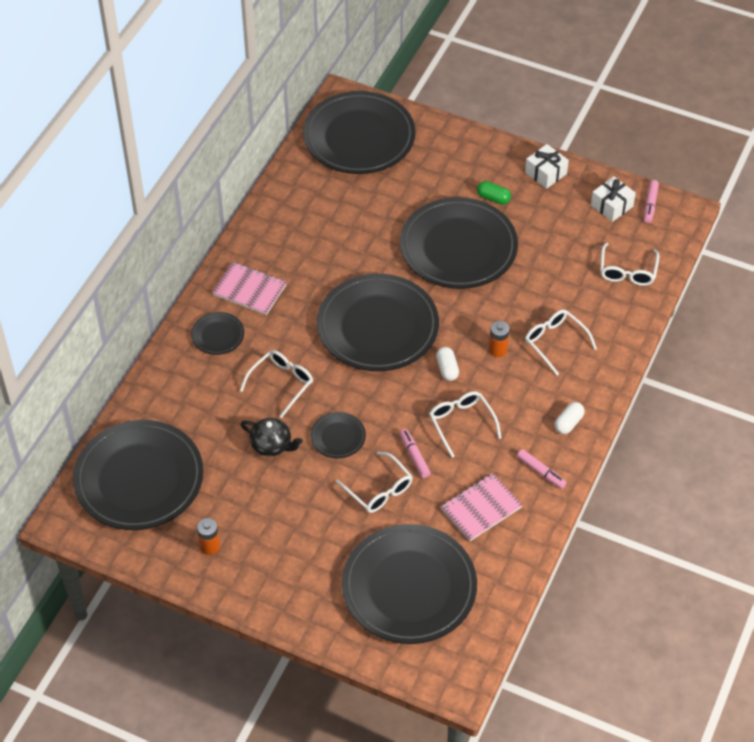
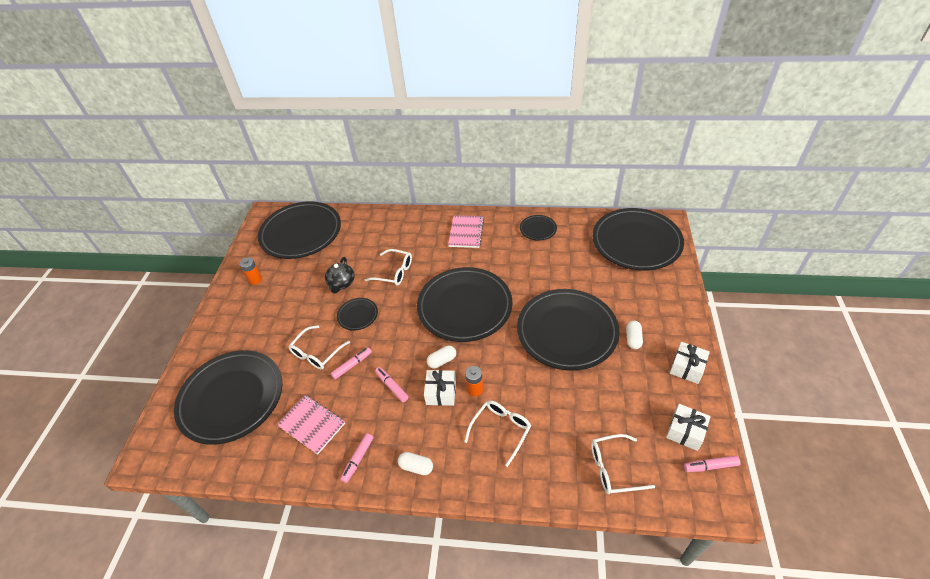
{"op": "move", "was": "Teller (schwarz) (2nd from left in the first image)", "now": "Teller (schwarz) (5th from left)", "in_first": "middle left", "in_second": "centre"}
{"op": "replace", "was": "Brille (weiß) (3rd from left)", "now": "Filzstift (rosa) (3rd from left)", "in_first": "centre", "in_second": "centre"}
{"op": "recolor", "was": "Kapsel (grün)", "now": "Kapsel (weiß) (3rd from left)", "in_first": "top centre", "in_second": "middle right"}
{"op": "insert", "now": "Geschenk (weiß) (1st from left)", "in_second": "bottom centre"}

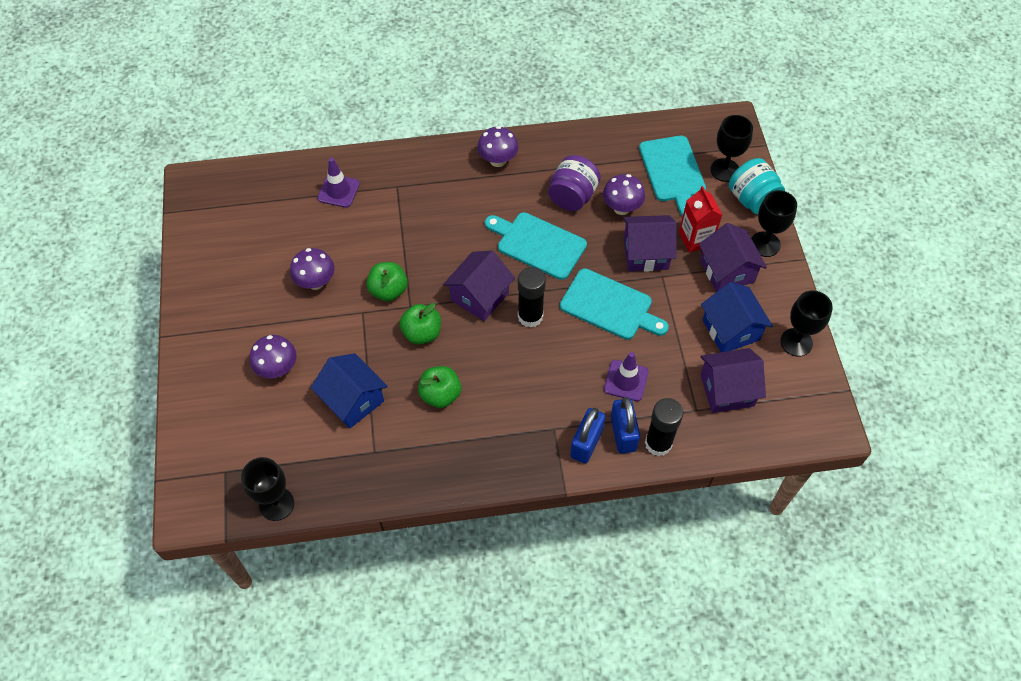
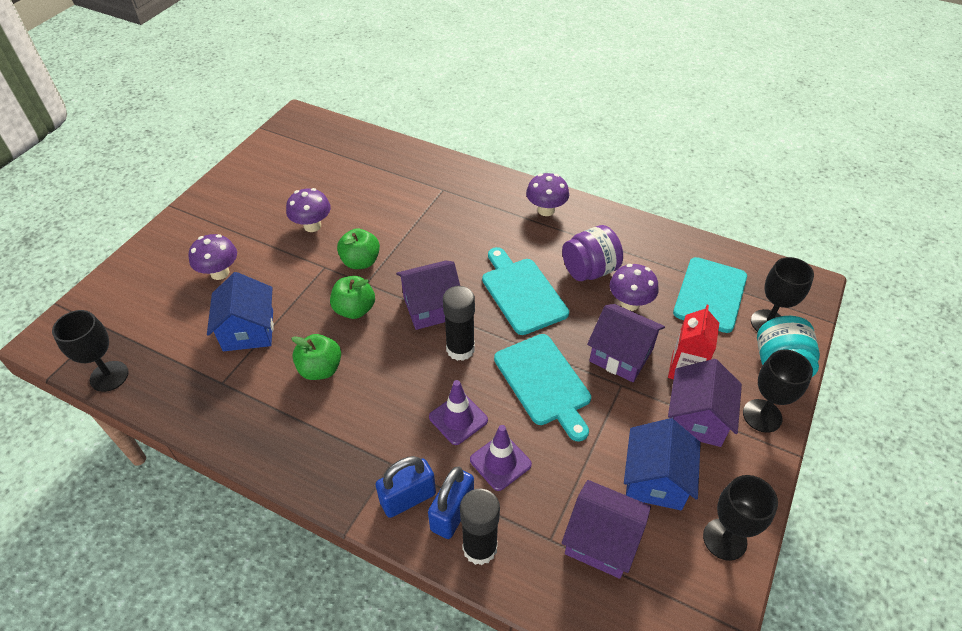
{"op": "move", "was": "Leitkegel (lila) (1st from left)", "in_first": "top left", "in_second": "centre"}

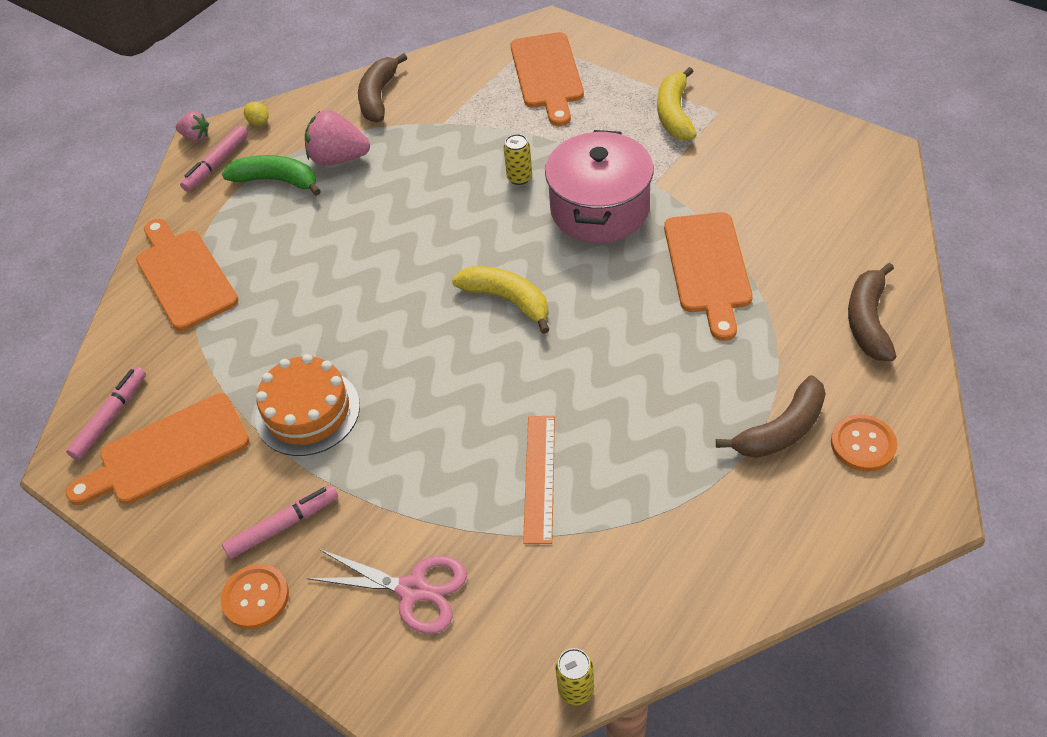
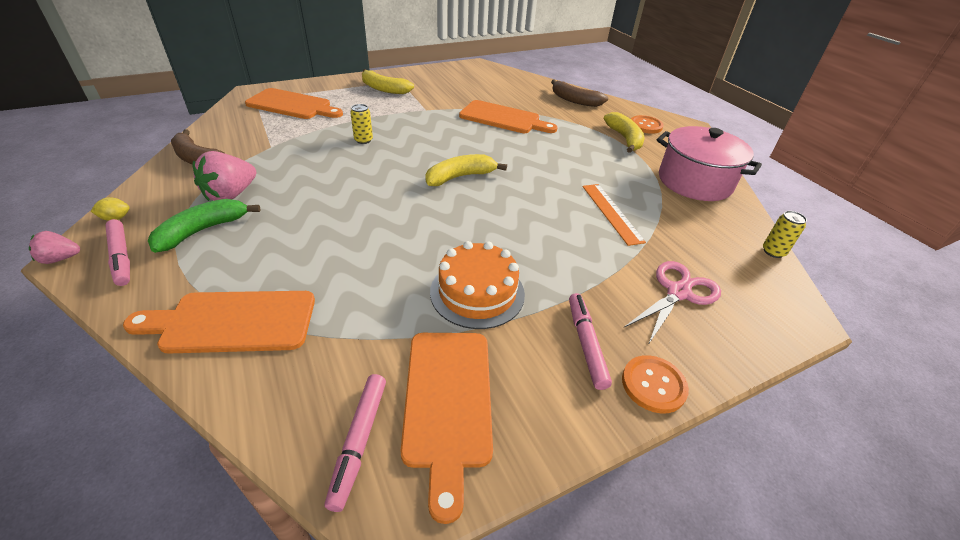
{"op": "rotate", "was": "Filzstift (rosa) (1st from left in the first image)", "in_first": "middle left", "in_second": "bottom centre", "clockwise": -135}
{"op": "rotate", "was": "Erdbeere (rosa) (1st from left)", "in_first": "top left", "in_second": "middle left", "clockwise": -150}
{"op": "rotate", "was": "Lineal (orange)", "in_first": "centre", "in_second": "centre", "clockwise": 45}
{"op": "move", "was": "Kochtopf (rosa)", "in_first": "top centre", "in_second": "top right"}
{"op": "recolor", "was": "Banane (braun) (2nd from left)", "now": "Banane (gelb) (3rd from left)", "in_first": "middle right", "in_second": "top centre"}

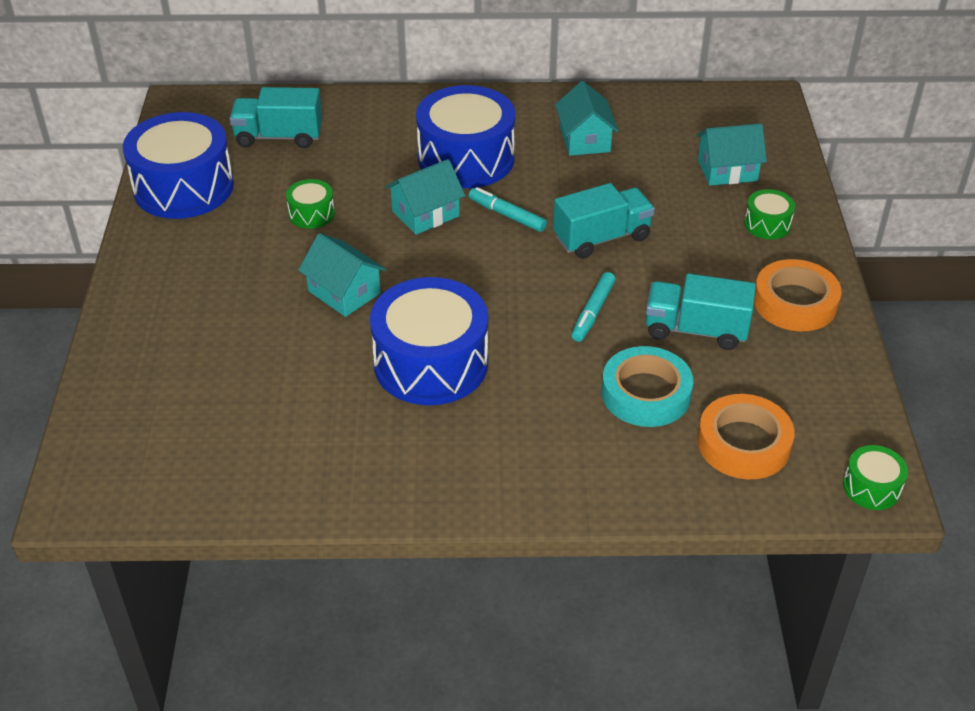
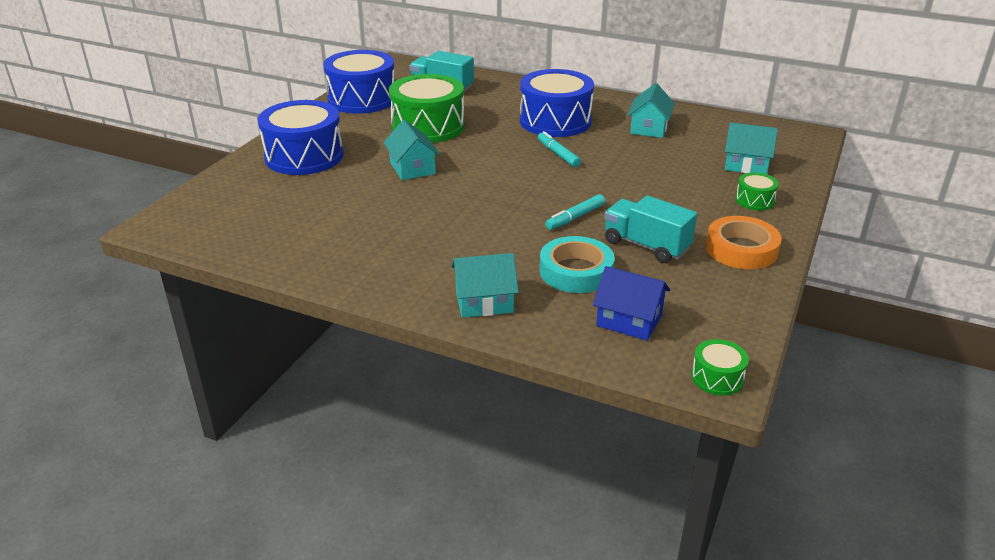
{"op": "resize", "was": "Trommel (grün) (1st from left)", "in_first": "top left", "in_second": "top centre", "ratio": 2.21}
{"op": "move", "was": "Trommel (blau) (2nd from left in the first image)", "now": "Trommel (blau) (1st from left)", "in_first": "centre", "in_second": "top left"}
{"op": "move", "was": "Haus (türkis) (2nd from left)", "in_first": "top centre", "in_second": "centre"}
{"op": "delete", "was": "Lastwagen (türkis) (2nd from left)", "in_first": "top centre"}
{"op": "replace", "was": "Klebeband (orange) (1st from left)", "now": "Haus (blau)", "in_first": "middle right", "in_second": "centre"}

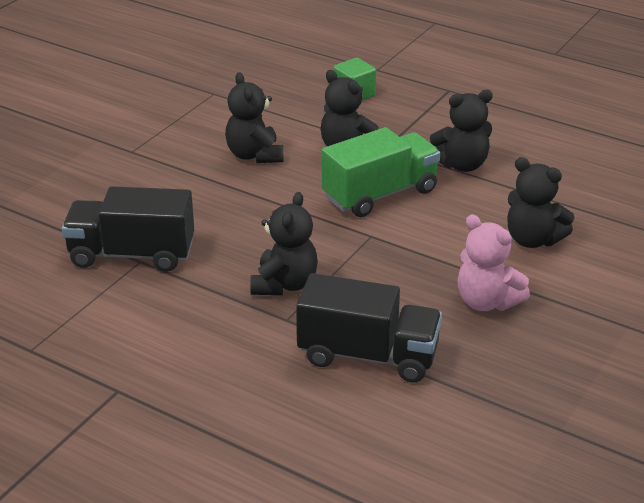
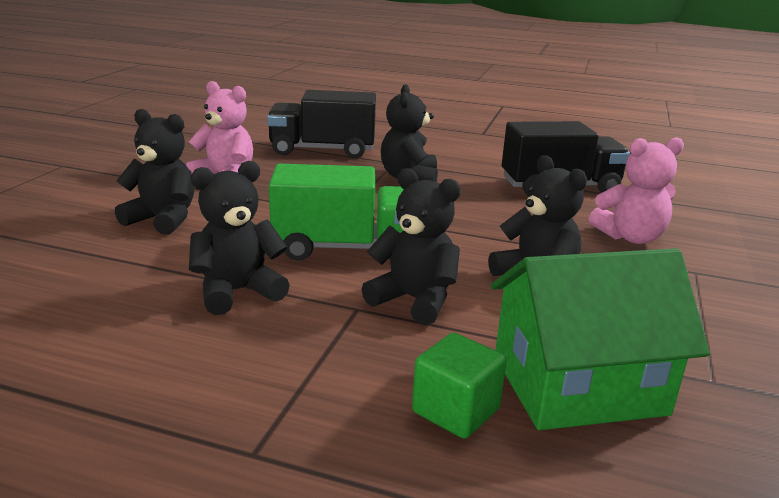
{"op": "rotate", "was": "Lastwagen (grün)", "in_first": "centre", "in_second": "centre", "clockwise": -135}
{"op": "insert", "now": "Haus (grün)", "in_second": "bottom right"}
{"op": "insert", "now": "Teddybär (rosa) (2nd from left)", "in_second": "middle right"}

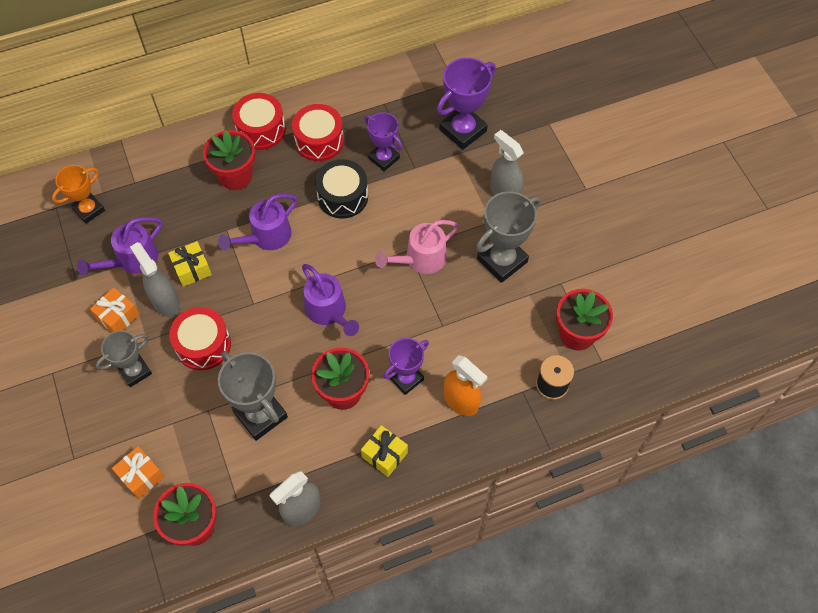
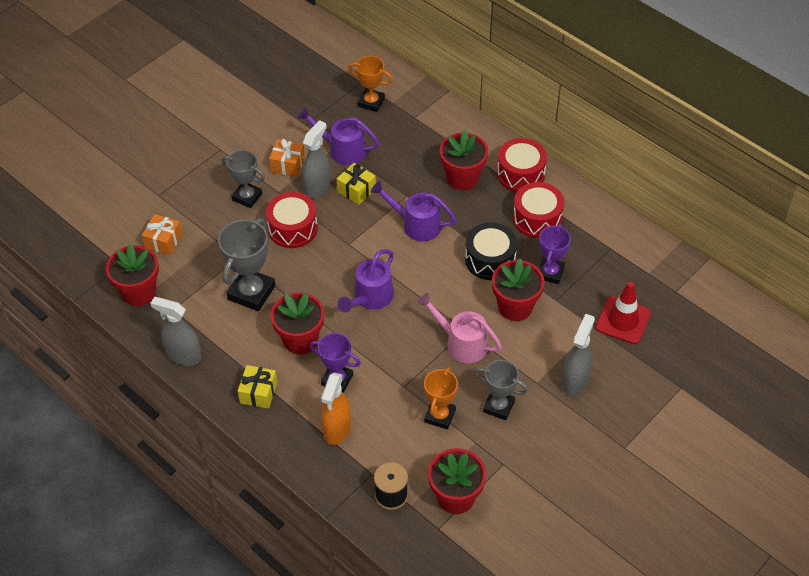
{"op": "replace", "was": "Pokal (lila) (3rd from left)", "now": "Leitkegel (rot)", "in_first": "top centre", "in_second": "middle right"}
{"op": "resize", "was": "Pokal (grau) (3rd from left)", "in_first": "centre", "in_second": "bottom centre", "ratio": 0.65}
{"op": "insert", "now": "Pokal (orange) (2nd from left)", "in_second": "bottom centre"}
{"op": "insert", "now": "Blumentopf (rot) (5th from left)", "in_second": "centre"}

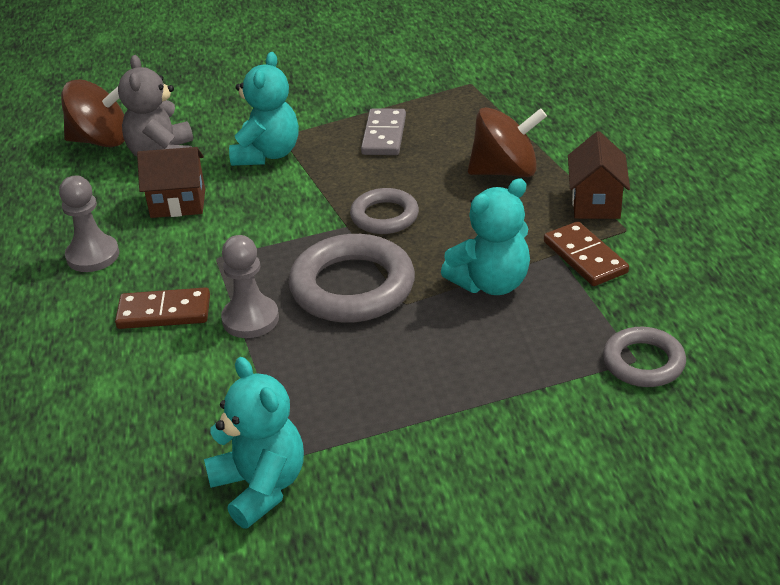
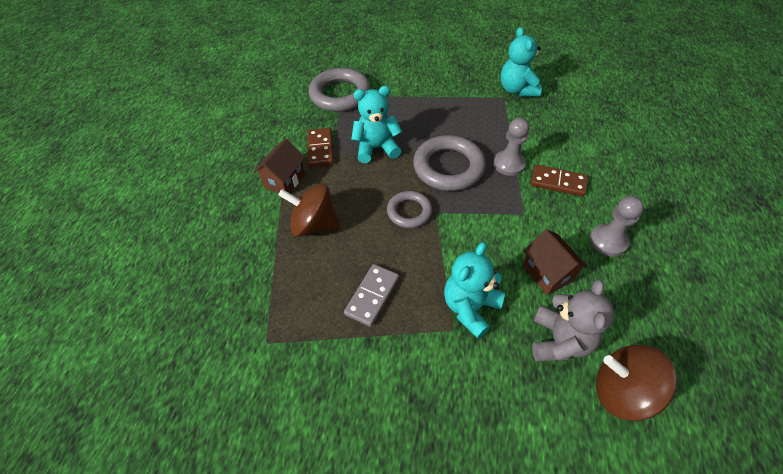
{"op": "rotate", "was": "Haus (braun) (1st from left in the first image)", "in_first": "top left", "in_second": "middle right", "clockwise": 45}
{"op": "resize", "was": "Ring (grau) (3rd from left in the first image)", "in_first": "middle right", "in_second": "top centre", "ratio": 1.7}

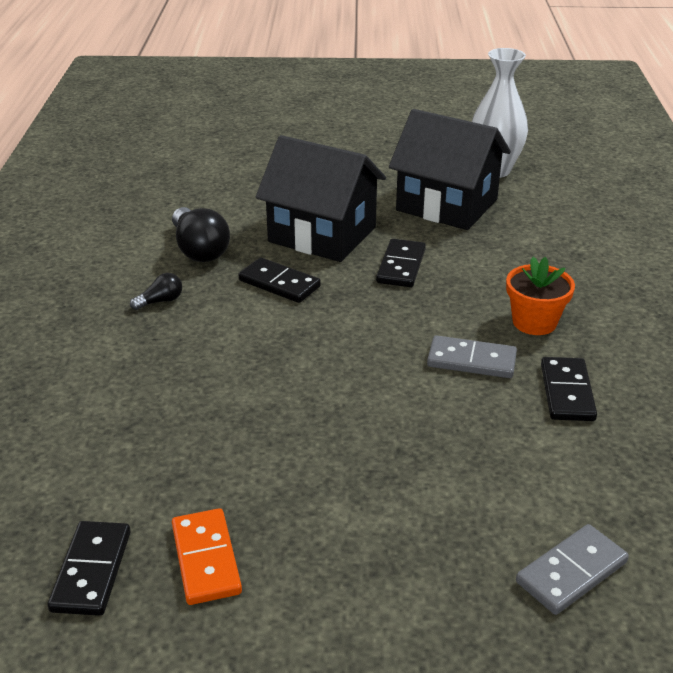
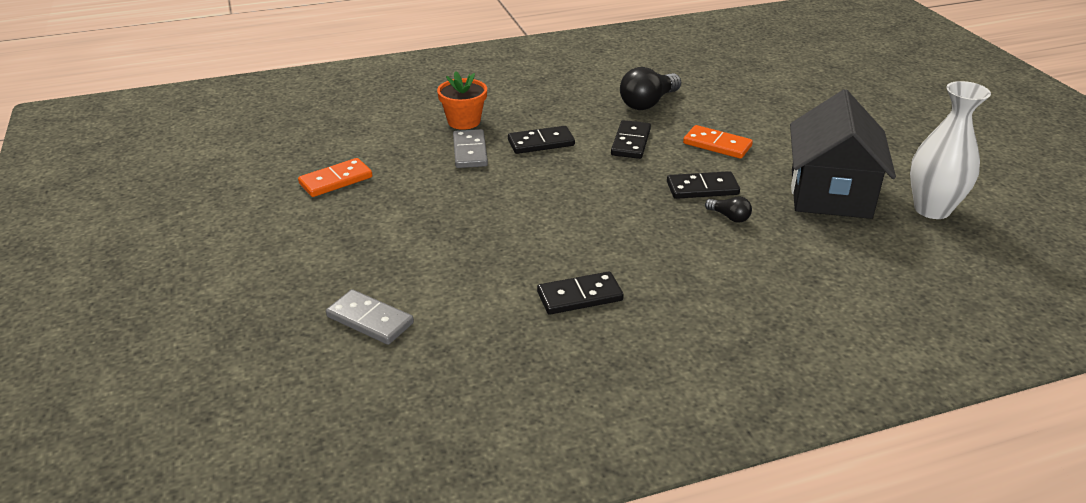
{"op": "move", "was": "Dominostein (schwarz) (1st from left)", "in_first": "bottom left", "in_second": "top centre"}
{"op": "move", "was": "Glühbirne (schwarz) (1st from left in the first image)", "now": "Glühbirne (schwarz) (2nd from left)", "in_first": "middle left", "in_second": "middle right"}
{"op": "replace", "was": "Haus (schwarz) (1st from left)", "now": "Dominostein (orange) (2nd from left)", "in_first": "top centre", "in_second": "top centre"}
{"op": "move", "was": "Dominostein (grau) (1st from left in the first image)", "now": "Dominostein (grau) (2nd from left)", "in_first": "middle right", "in_second": "top centre"}
{"op": "move", "was": "Blumentopf (orange)", "in_first": "middle right", "in_second": "top centre"}

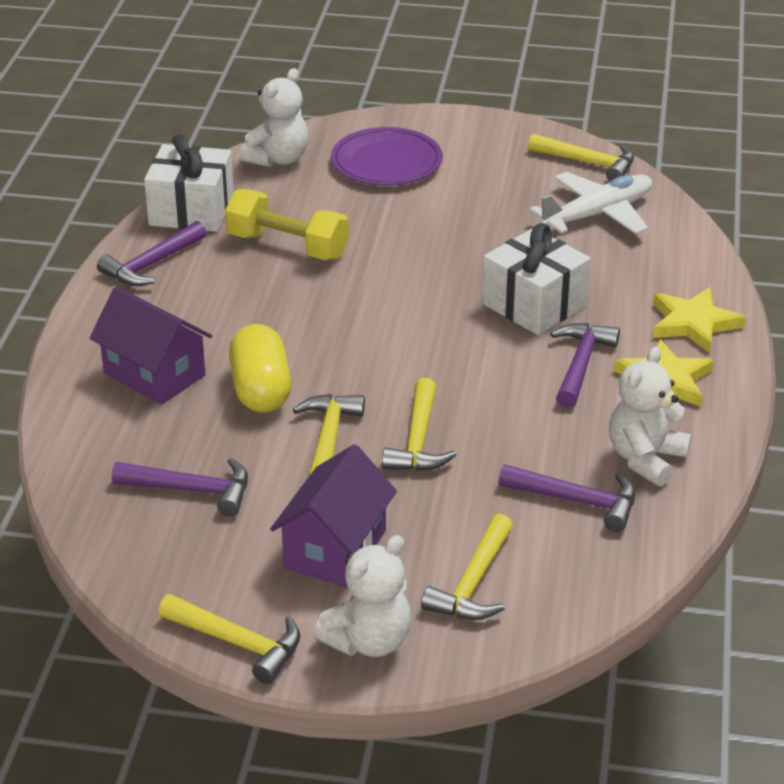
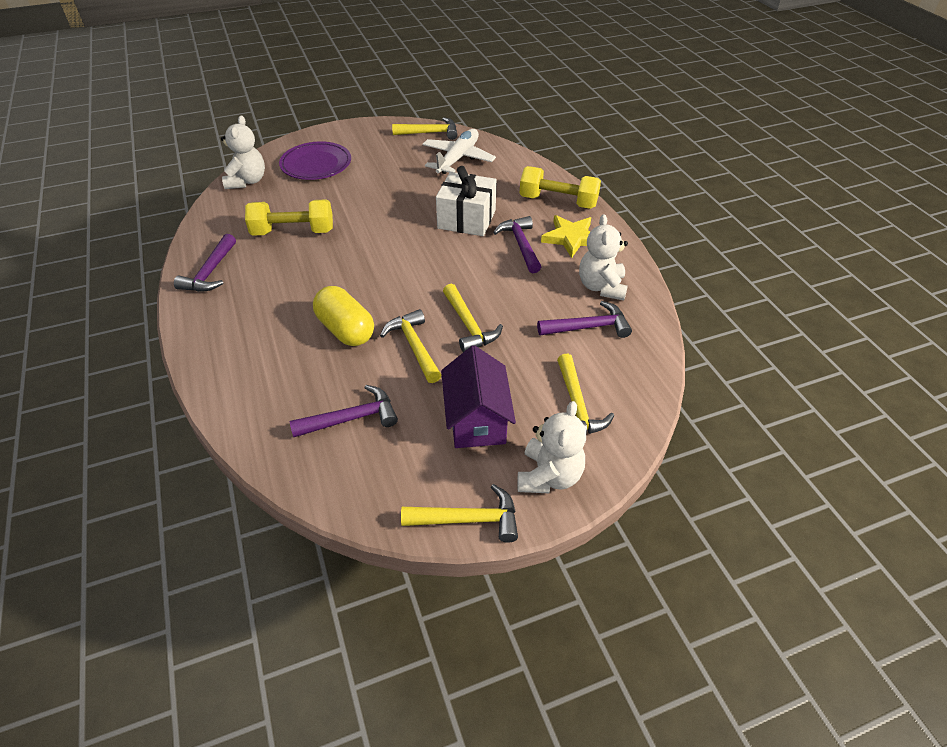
{"op": "delete", "was": "Haus (lila) (1st from left)", "in_first": "middle left"}
{"op": "delete", "was": "Geschenk (weiß) (1st from left)", "in_first": "top left"}
{"op": "replace", "was": "Stern (gelb) (2nd from left)", "now": "Hantel (gelb) (2nd from left)", "in_first": "middle right", "in_second": "top centre"}

